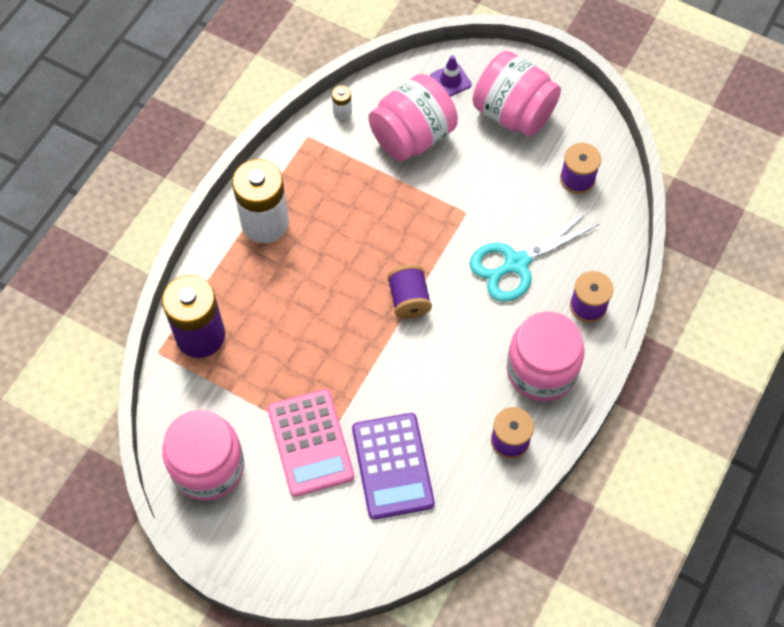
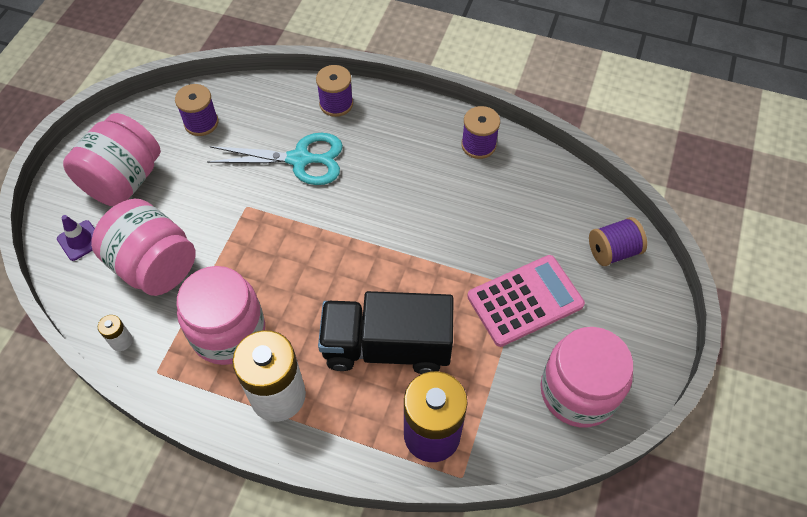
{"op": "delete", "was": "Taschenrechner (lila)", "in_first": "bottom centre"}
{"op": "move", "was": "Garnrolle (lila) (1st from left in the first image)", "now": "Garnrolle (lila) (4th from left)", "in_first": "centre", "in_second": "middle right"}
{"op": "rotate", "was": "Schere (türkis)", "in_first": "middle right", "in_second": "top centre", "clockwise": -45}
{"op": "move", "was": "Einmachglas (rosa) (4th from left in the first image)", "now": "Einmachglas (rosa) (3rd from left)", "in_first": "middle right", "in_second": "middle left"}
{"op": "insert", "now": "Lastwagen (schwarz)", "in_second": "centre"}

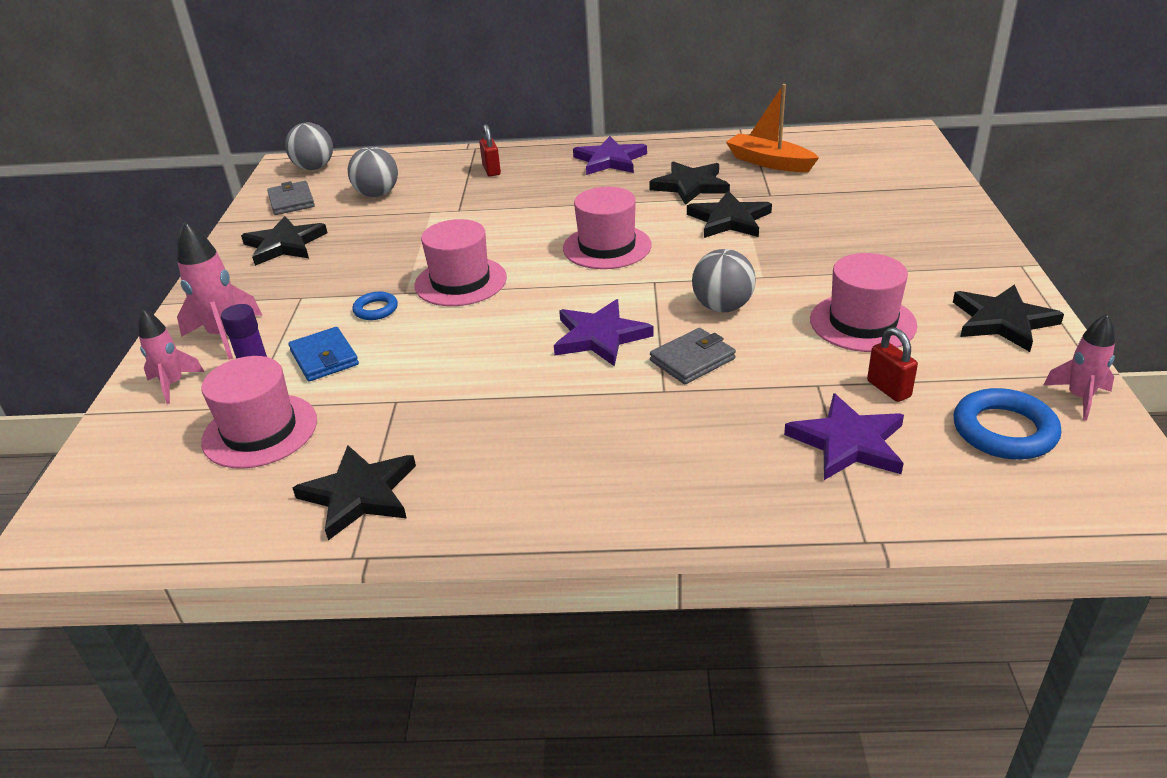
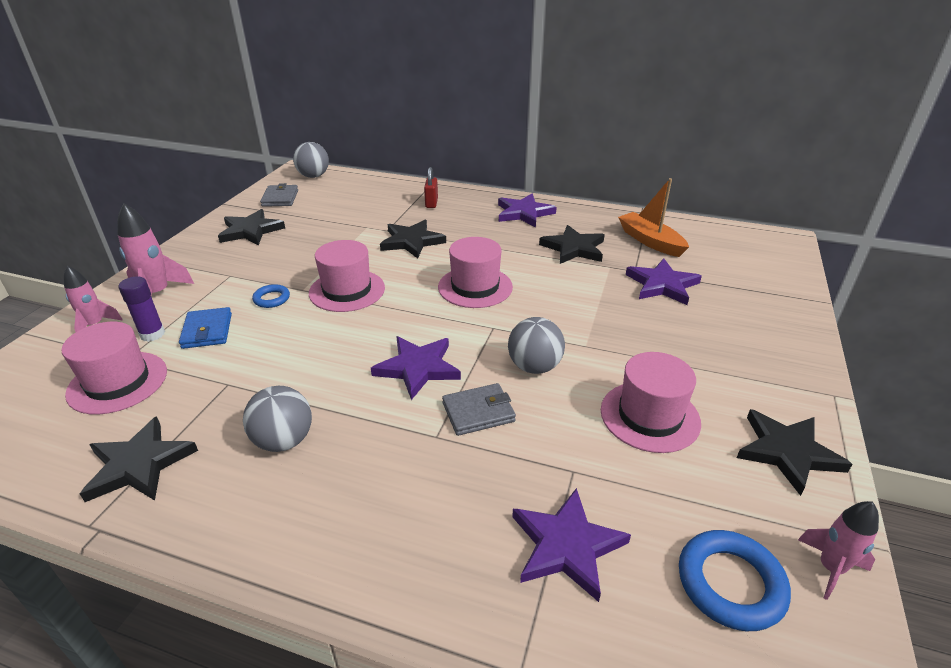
{"op": "move", "was": "Ball (grau) (2nd from left in the first image)", "now": "Ball (grau) (1st from left)", "in_first": "top left", "in_second": "middle left"}
{"op": "move", "was": "Stern (schwarz) (4th from left in the first image)", "now": "Stern (schwarz) (3rd from left)", "in_first": "top centre", "in_second": "centre"}
{"op": "delete", "was": "Vorhängeschloss (rot) (2nd from left)", "in_first": "middle right"}
{"op": "insert", "now": "Stern (lila) (4th from left)", "in_second": "middle right"}

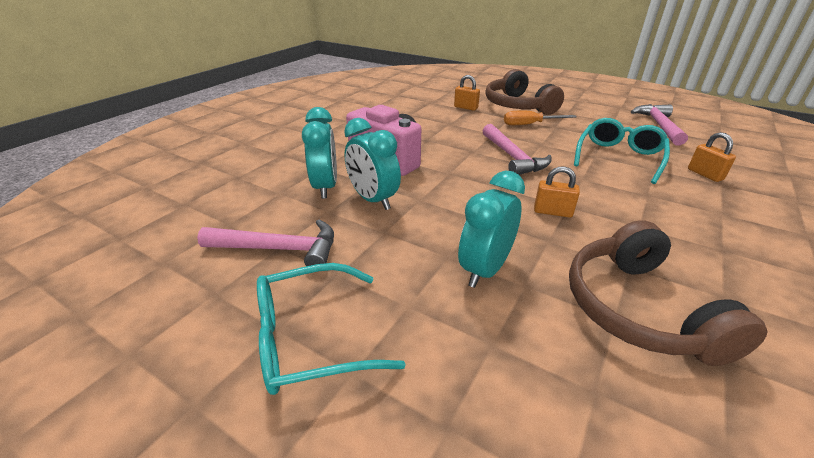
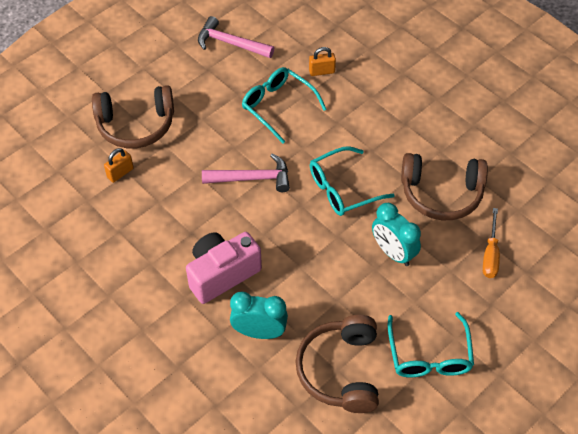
{"op": "replace", "was": "Hammer (rosa) (1st from left)", "now": "Kopfhörer (braun) (2nd from left)", "in_first": "middle left", "in_second": "bottom centre"}
{"op": "delete", "was": "Wecker (türkis) (2nd from left)", "in_first": "centre"}
{"op": "move", "was": "Schraubenzieher (orange)", "in_first": "top centre", "in_second": "middle right"}
{"op": "replace", "was": "Vorhängeschloss (orange) (2nd from left)", "now": "Brille (türkis) (2nd from left)", "in_first": "middle right", "in_second": "centre"}

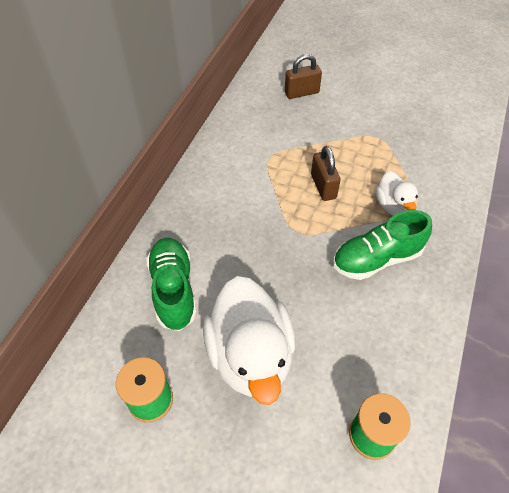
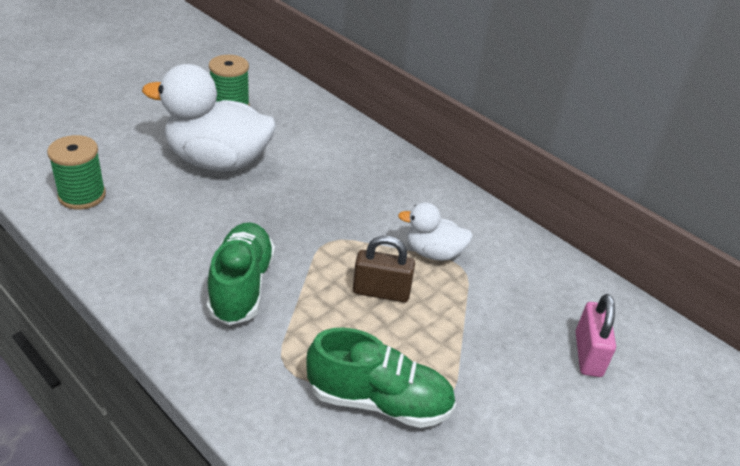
{"op": "move", "was": "Schuh (grün) (1st from left in the first image)", "now": "Schuh (grün) (2nd from left)", "in_first": "centre", "in_second": "bottom centre"}
{"op": "recolor", "was": "Vorhängeschloss (braun) (1st from left)", "now": "Vorhängeschloss (rosa)", "in_first": "top centre", "in_second": "bottom right"}
{"op": "move", "was": "Ente (weiß) (2nd from left)", "in_first": "middle right", "in_second": "centre"}

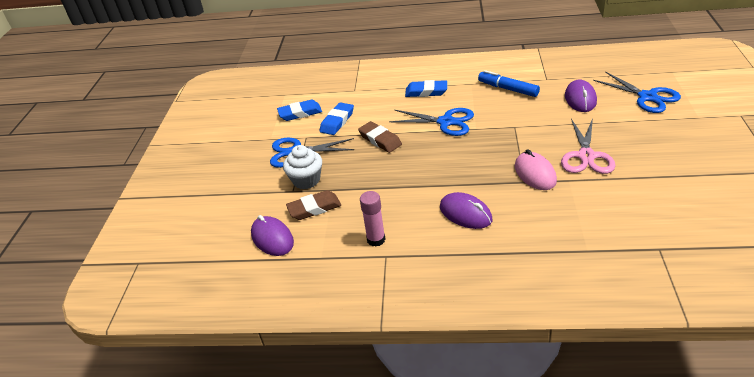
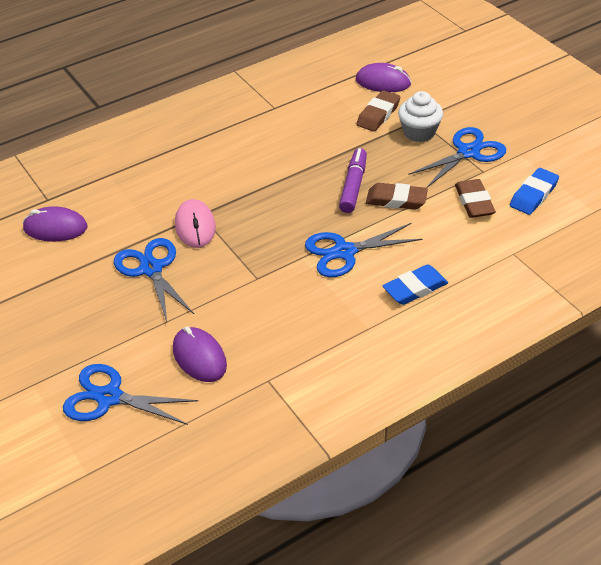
{"op": "recolor", "was": "Radiergummi (blau) (2nd from left)", "now": "Radiergummi (braun) (3rd from left)", "in_first": "top centre", "in_second": "middle right"}
{"op": "delete", "was": "Klebestift (rosa)", "in_first": "centre"}
{"op": "move", "was": "Computermaus (lila) (2nd from left in the first image)", "now": "Computermaus (lila) (1st from left)", "in_first": "centre", "in_second": "middle left"}
{"op": "delete", "was": "Filzstift (blau)", "in_first": "top right"}
{"op": "rotate", "was": "Computermaus (rosa)", "in_first": "middle right", "in_second": "middle left", "clockwise": 45}
{"op": "recolor", "was": "Schere (rosa)", "now": "Schere (blau) (2nd from left)", "in_first": "middle right", "in_second": "middle left"}
{"op": "insert", "now": "Filzstift (lila)", "in_second": "top centre"}

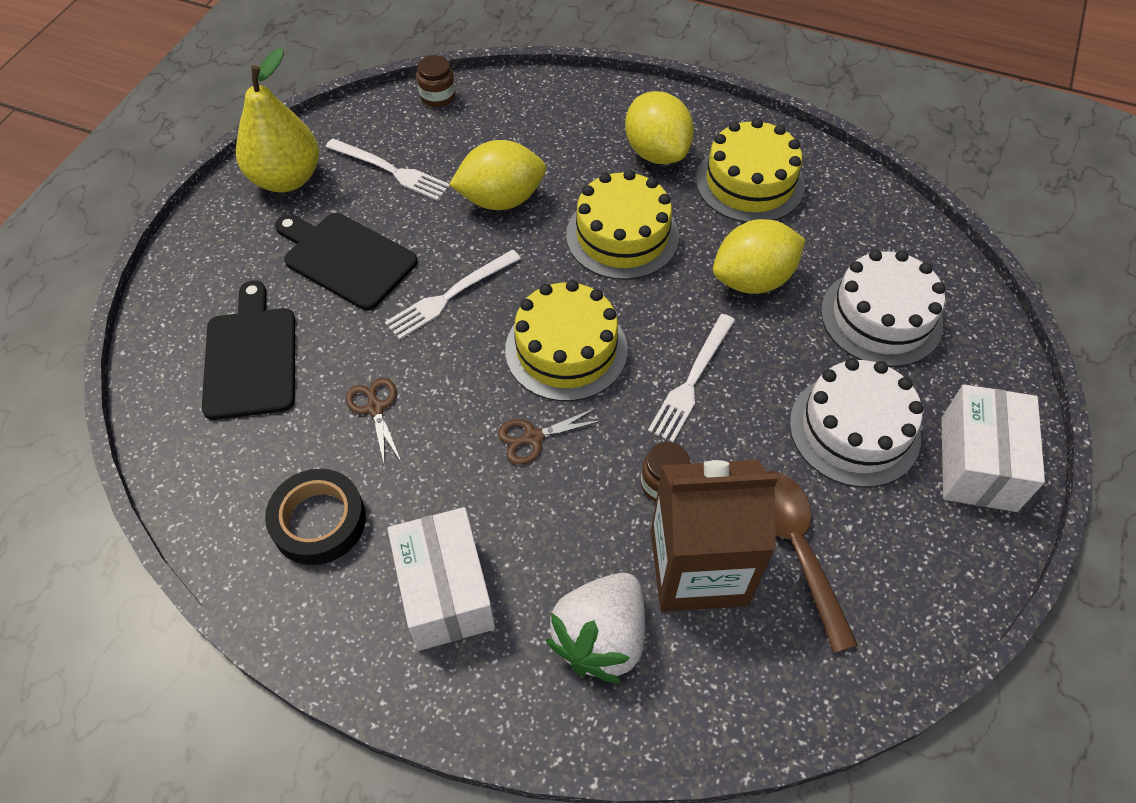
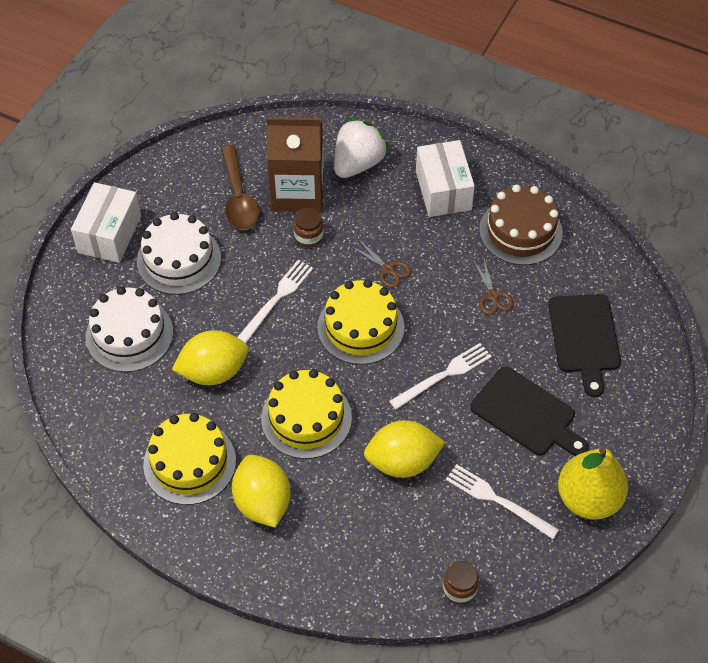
{"op": "replace", "was": "Klebeband (schwarz)", "now": "Kuchen (braun)", "in_first": "middle left", "in_second": "middle right"}
{"op": "rotate", "was": "Schere (braun) (2nd from left in the first image)", "in_first": "centre", "in_second": "centre", "clockwise": 60}

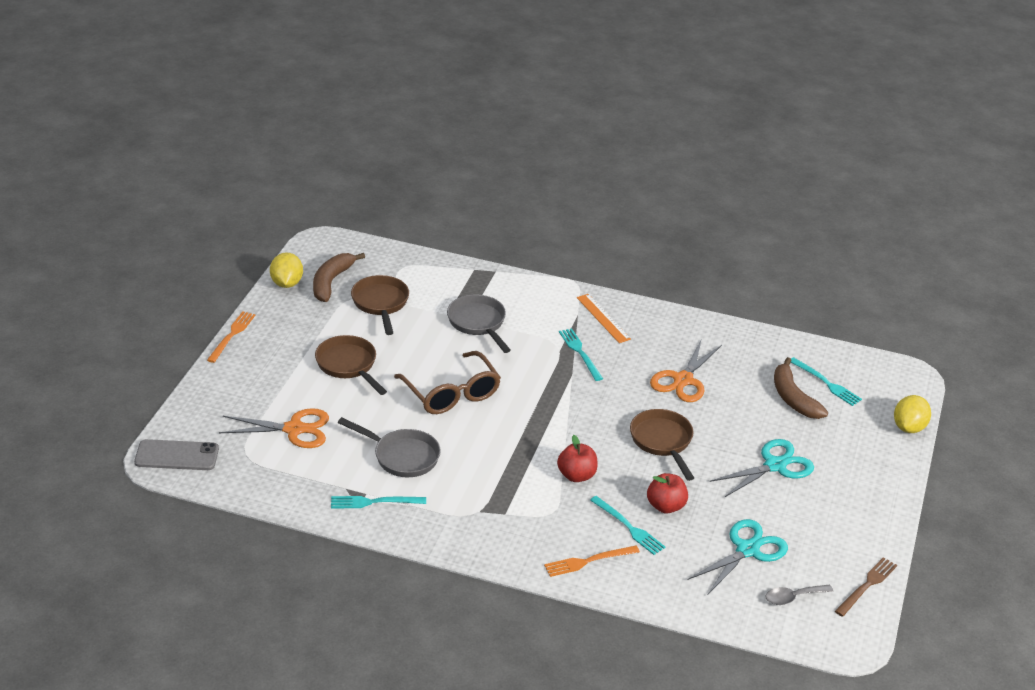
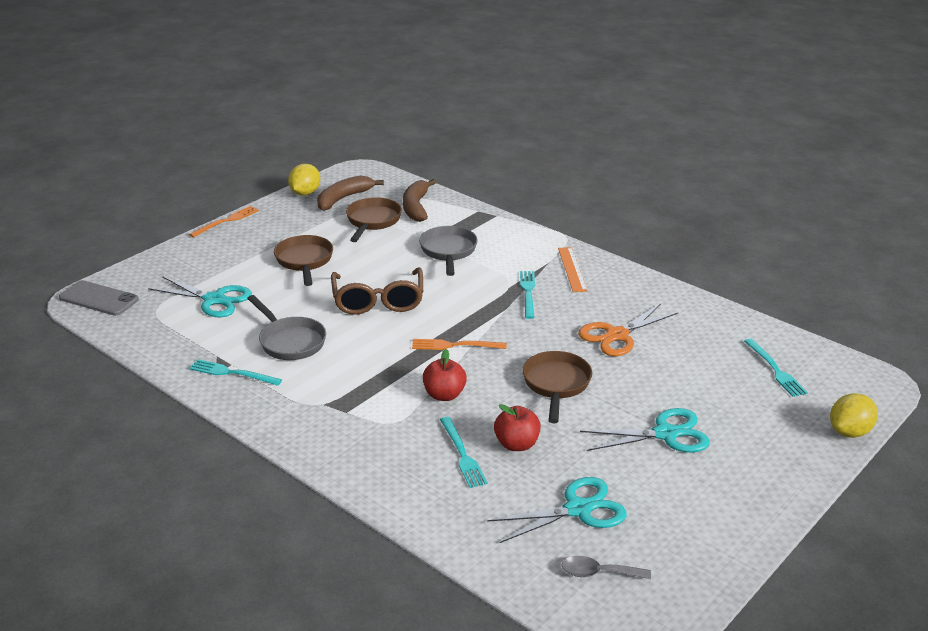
{"op": "recolor", "was": "Schere (orange) (1st from left)", "now": "Schere (türkis) (1st from left)", "in_first": "middle left", "in_second": "middle left"}
{"op": "move", "was": "Gabel (orange) (2nd from left)", "in_first": "bottom centre", "in_second": "centre"}
{"op": "move", "was": "Banane (braun) (2nd from left)", "in_first": "middle right", "in_second": "top centre"}
{"op": "delete", "was": "Gabel (braun)", "in_first": "bottom right"}

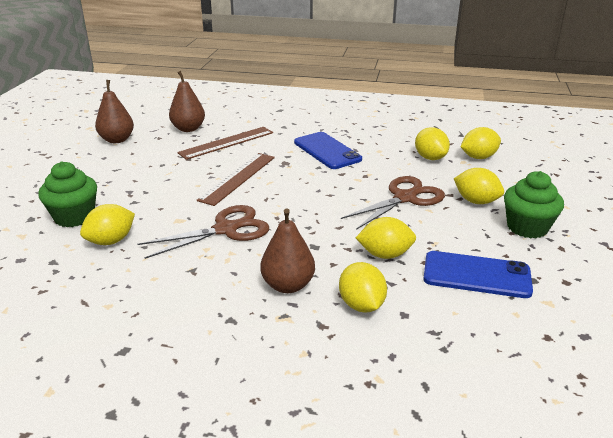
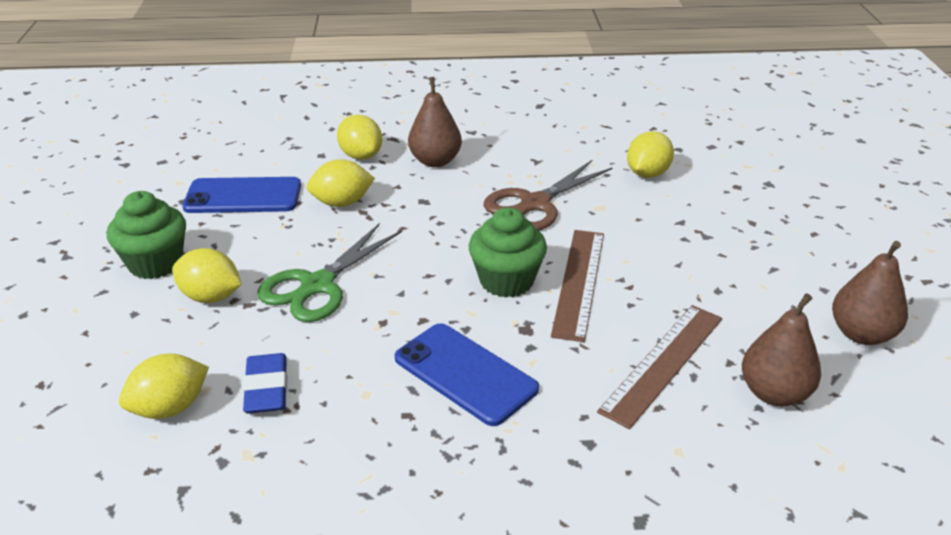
{"op": "move", "was": "Muffin (grün) (1st from left in the first image)", "now": "Muffin (grün) (2nd from left)", "in_first": "middle left", "in_second": "centre"}
{"op": "recolor", "was": "Schere (braun) (2nd from left)", "now": "Schere (grün)", "in_first": "centre", "in_second": "centre"}
{"op": "replace", "was": "Zitrone (gelb) (4th from left)", "now": "Radiergummi (blau)", "in_first": "top right", "in_second": "bottom left"}

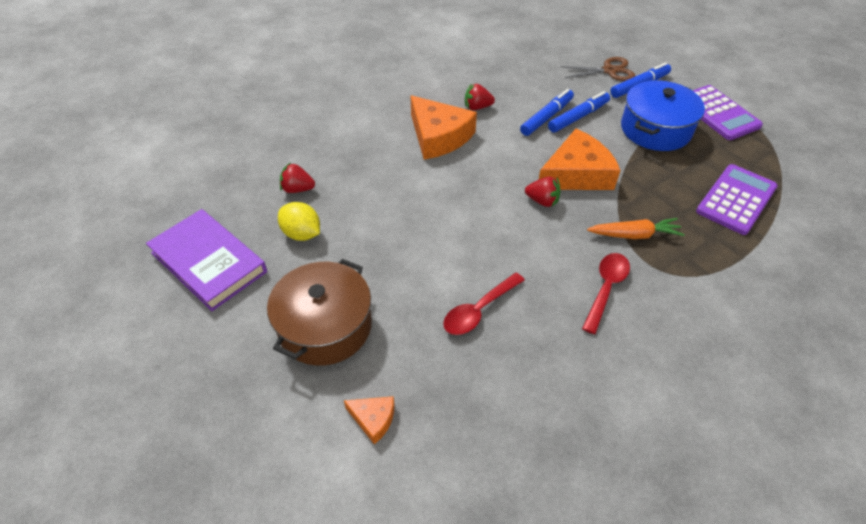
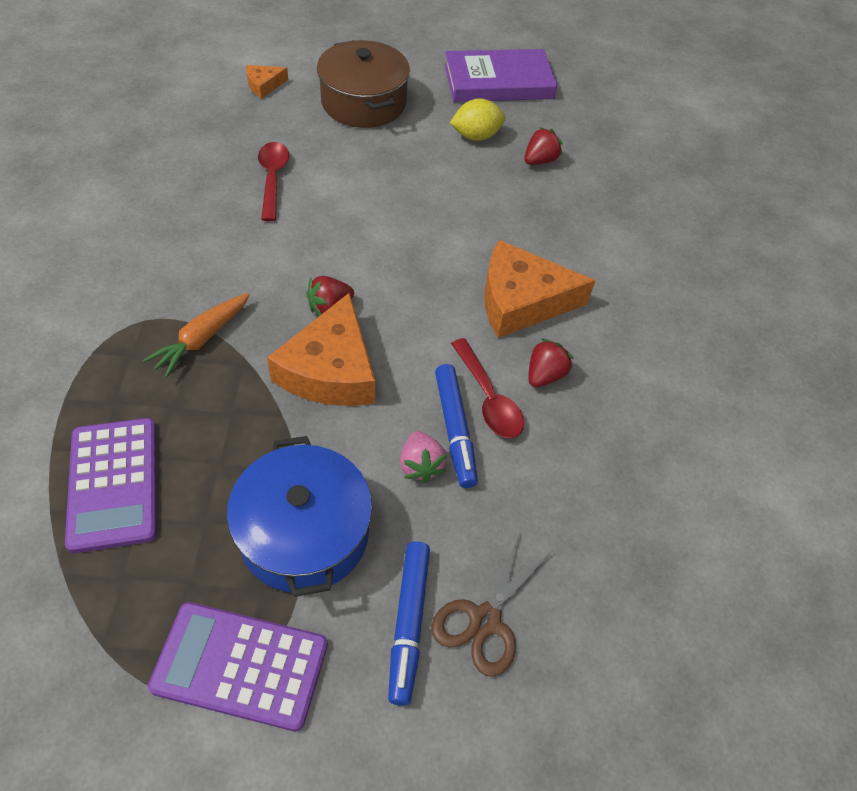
{"op": "replace", "was": "Filzstift (blau) (2nd from left)", "now": "Erdbeere (rosa)", "in_first": "top right", "in_second": "centre"}
{"op": "move", "was": "Löffel (rot) (2nd from left)", "in_first": "middle right", "in_second": "centre"}

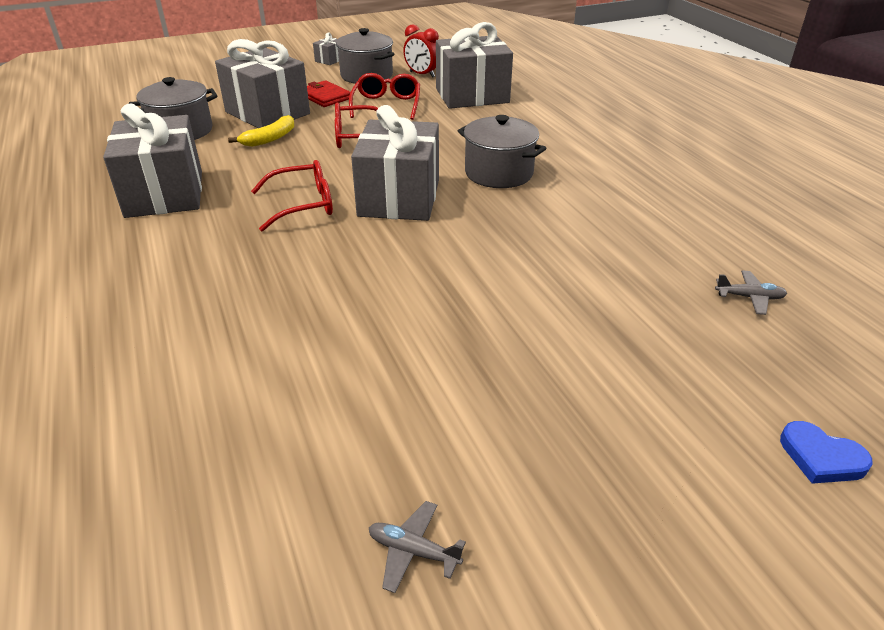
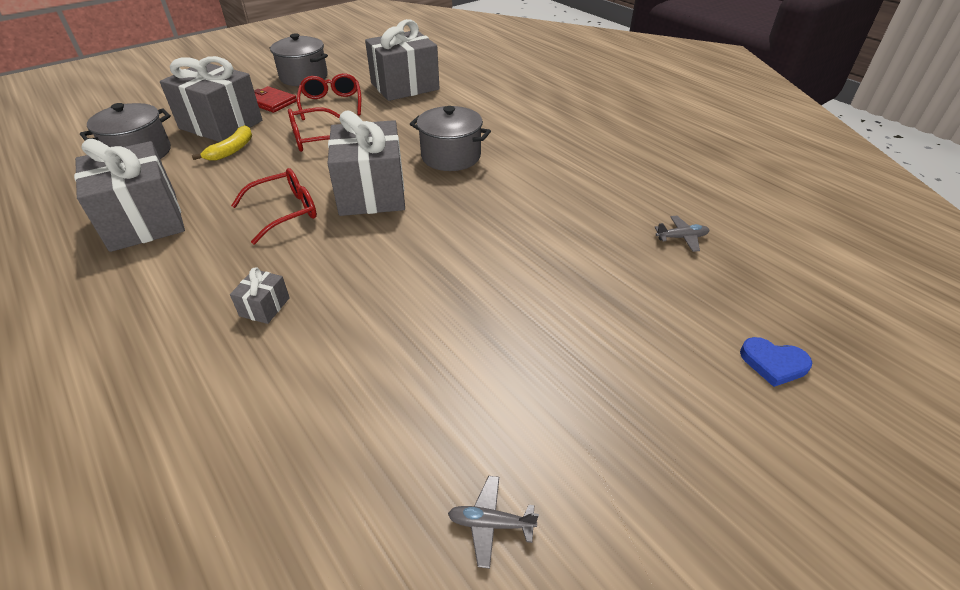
{"op": "move", "was": "Geschenk (grau) (3rd from left)", "in_first": "top centre", "in_second": "middle left"}
{"op": "delete", "was": "Wecker (rot)", "in_first": "top centre"}

